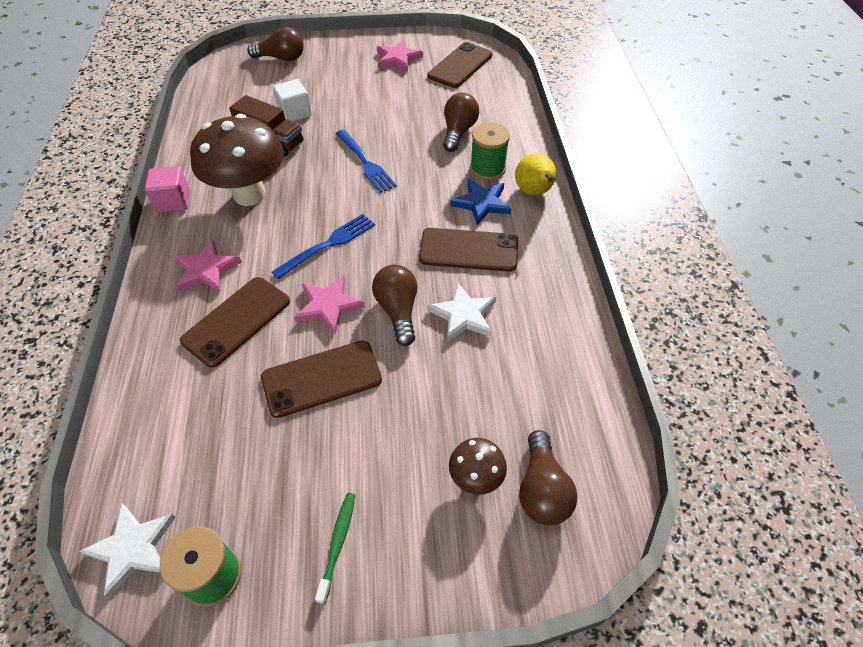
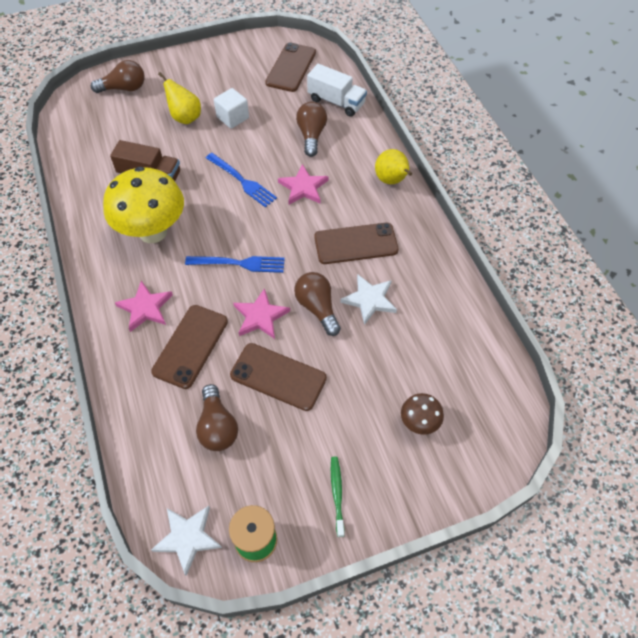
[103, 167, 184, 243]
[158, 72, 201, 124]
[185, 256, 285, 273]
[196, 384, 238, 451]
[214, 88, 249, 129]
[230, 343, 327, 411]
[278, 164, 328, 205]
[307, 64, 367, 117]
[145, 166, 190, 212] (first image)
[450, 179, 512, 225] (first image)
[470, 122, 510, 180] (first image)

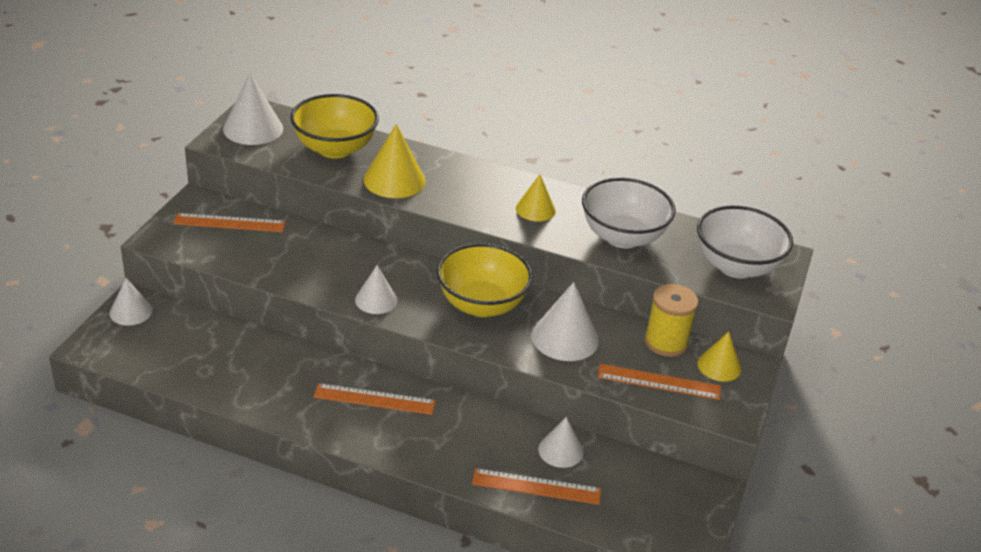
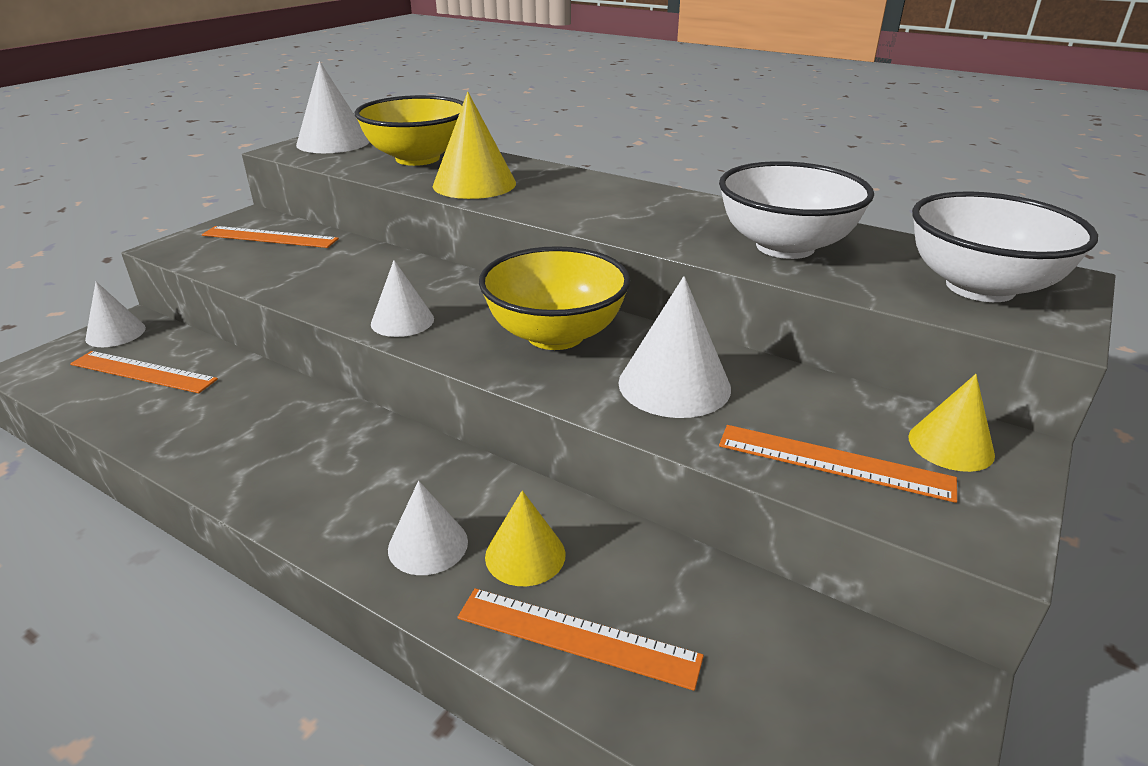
[70, 351, 218, 393]
[388, 481, 468, 575]
[485, 490, 566, 586]
[644, 284, 699, 357] (first image)

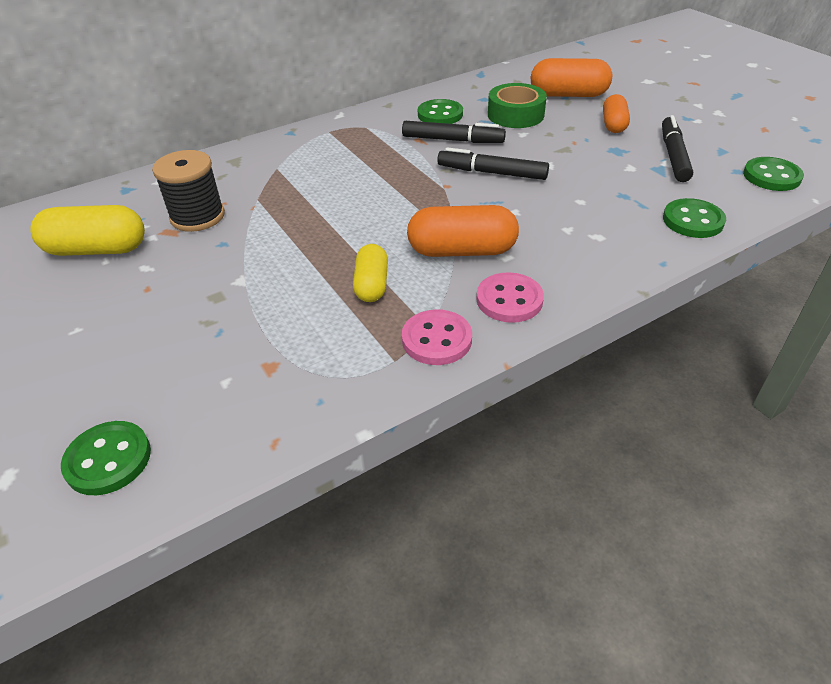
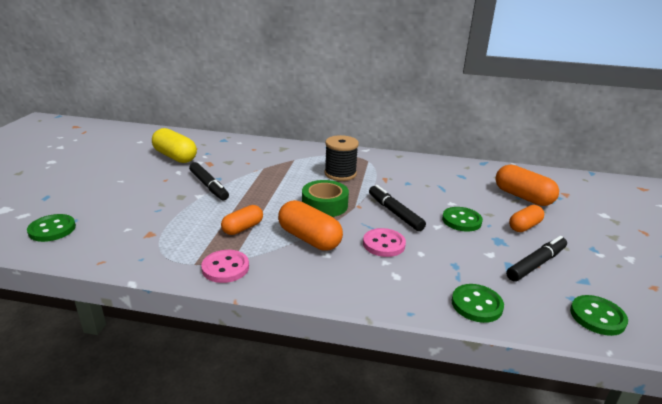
[189, 162, 229, 200]
[221, 205, 263, 235]
[302, 180, 349, 217]
[324, 135, 359, 181]
[363, 228, 406, 257]
[442, 207, 483, 232]

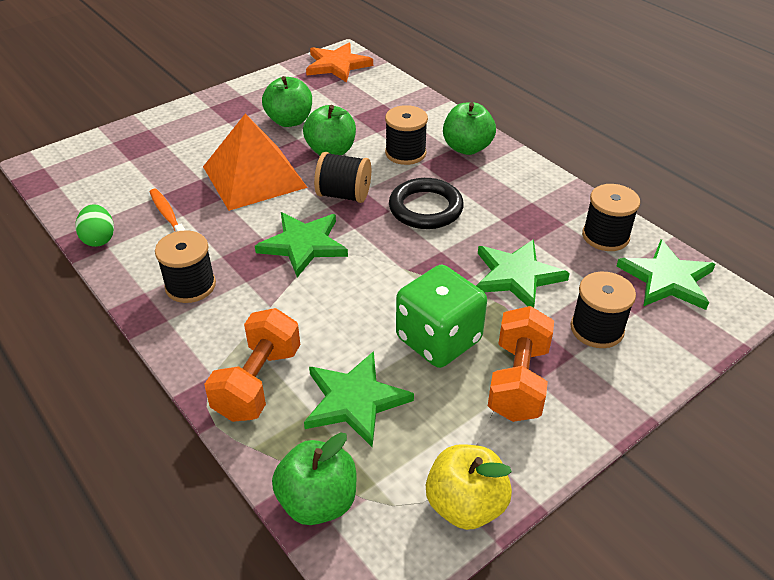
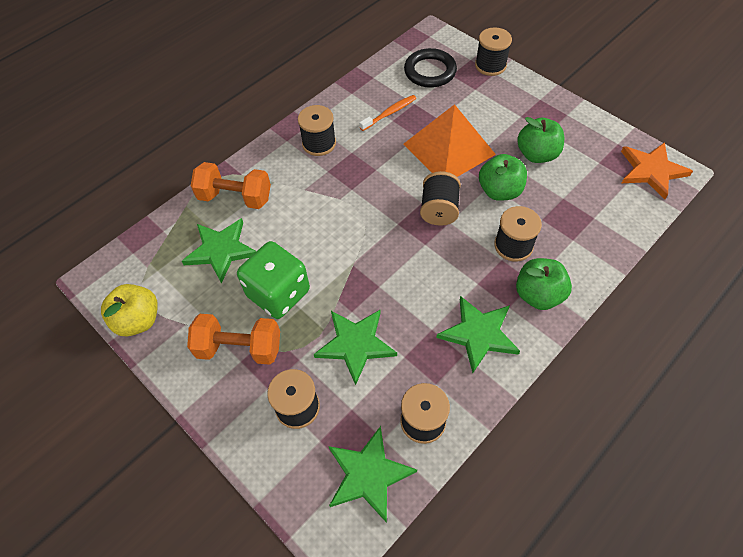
[404, 48, 457, 88]
[436, 296, 520, 373]
[475, 27, 512, 76]
[75, 204, 114, 247] (first image)
[272, 432, 356, 525] (first image)

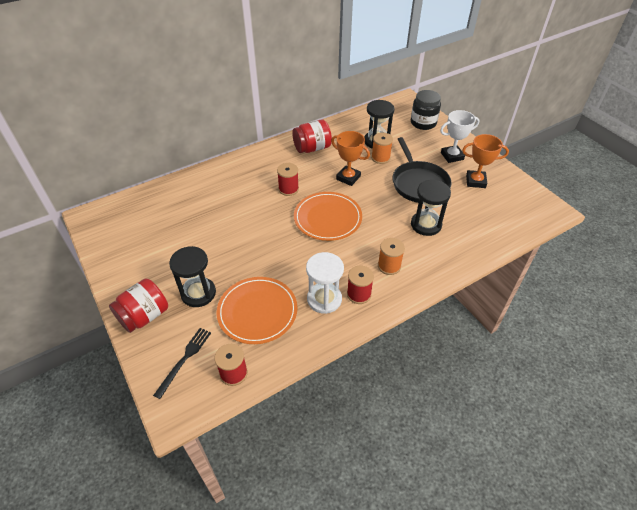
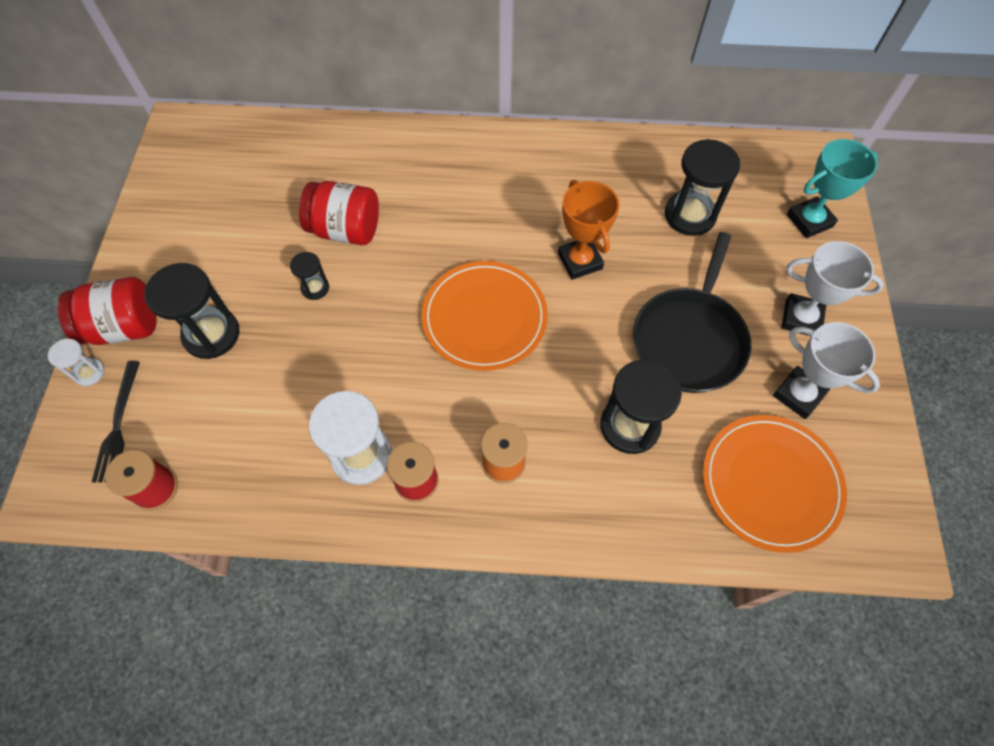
[48, 339, 104, 386]
[92, 361, 140, 482]
[290, 252, 329, 300]
[299, 181, 379, 245]
[703, 415, 847, 553]
[773, 322, 880, 419]
[787, 139, 878, 238]
[277, 163, 299, 196] (first image)
[371, 132, 393, 164] (first image)

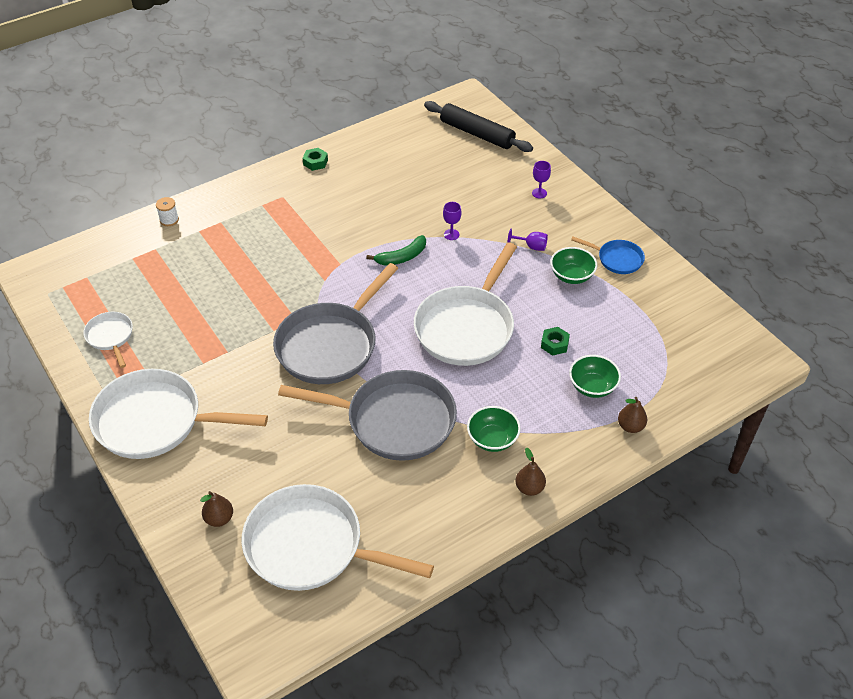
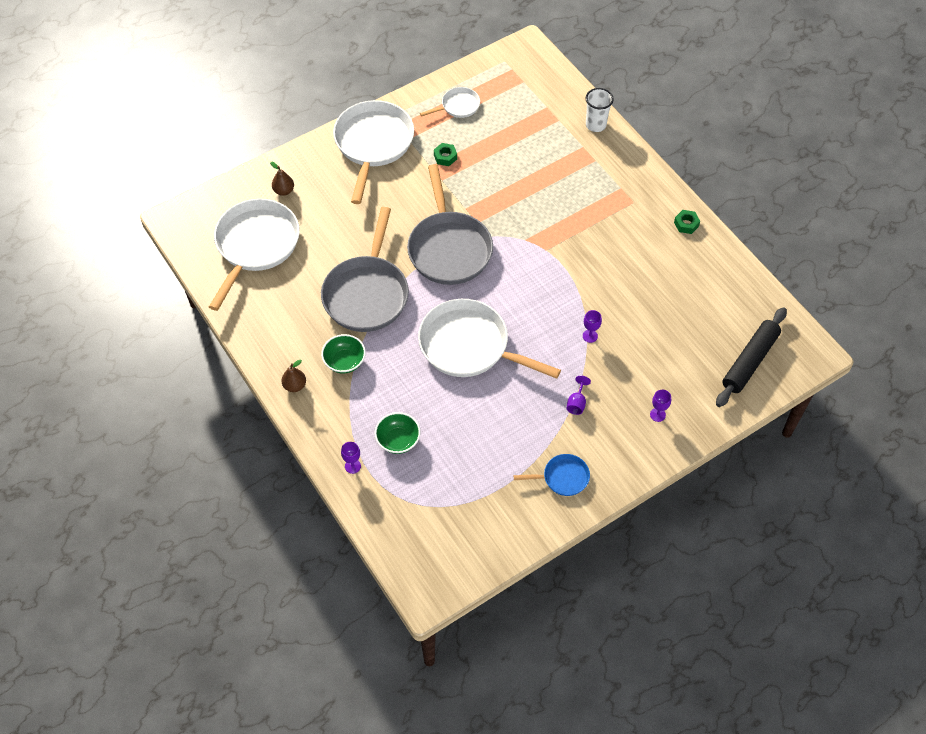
[341, 442, 361, 474]
[407, 164, 493, 285]
[434, 143, 457, 166]
[514, 454, 590, 496]
[586, 88, 614, 132]
[366, 235, 426, 266] (first image)
[550, 247, 597, 284] (first image)

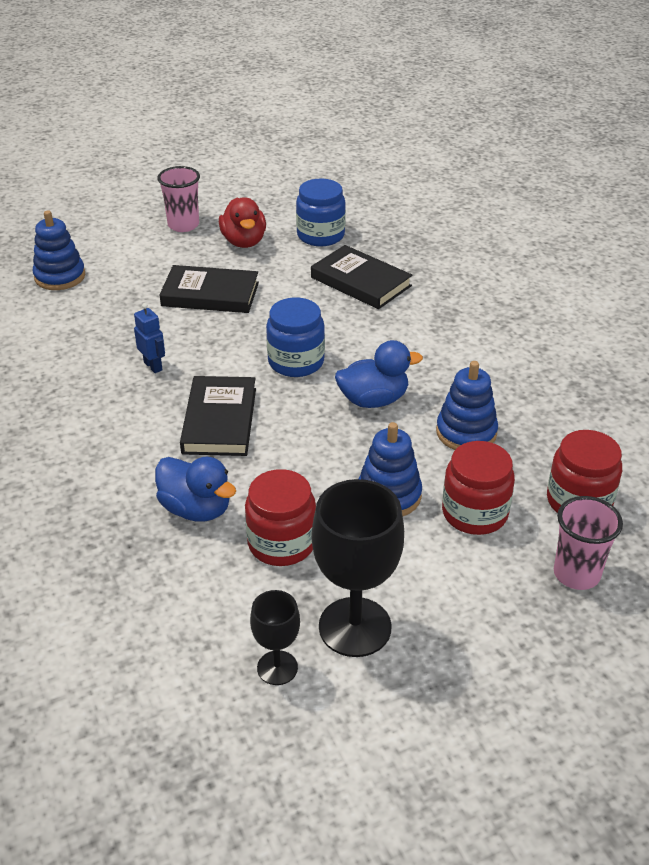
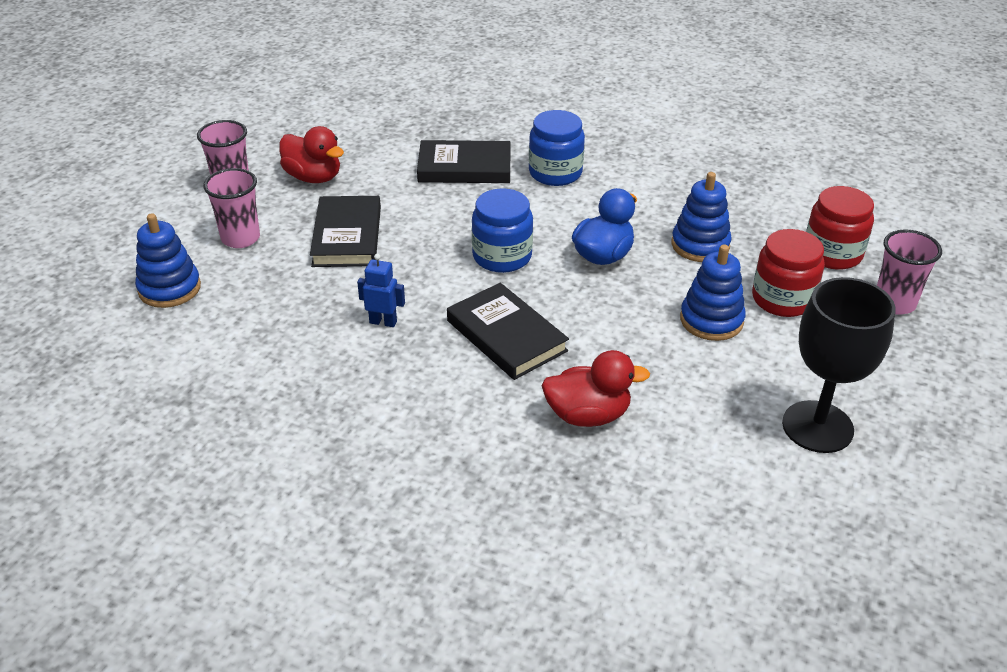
[203, 168, 260, 248]
[310, 196, 381, 267]
[529, 110, 585, 186]
[542, 350, 650, 427]
[245, 469, 316, 566] (first image)
[250, 590, 300, 685] (first image)

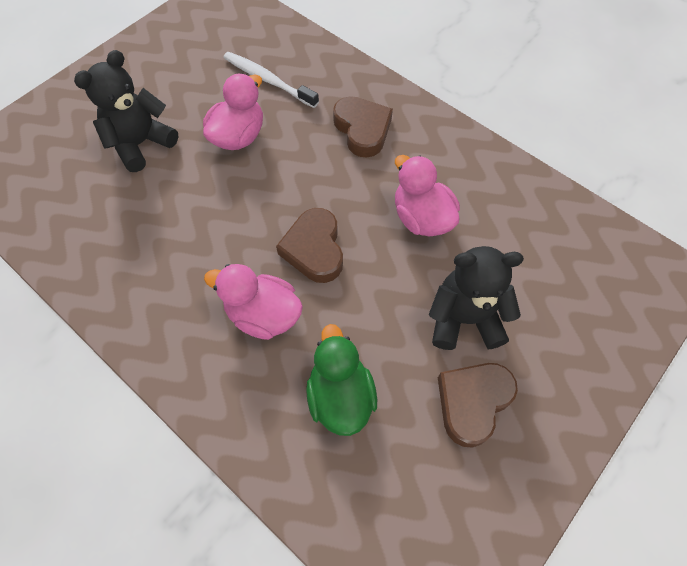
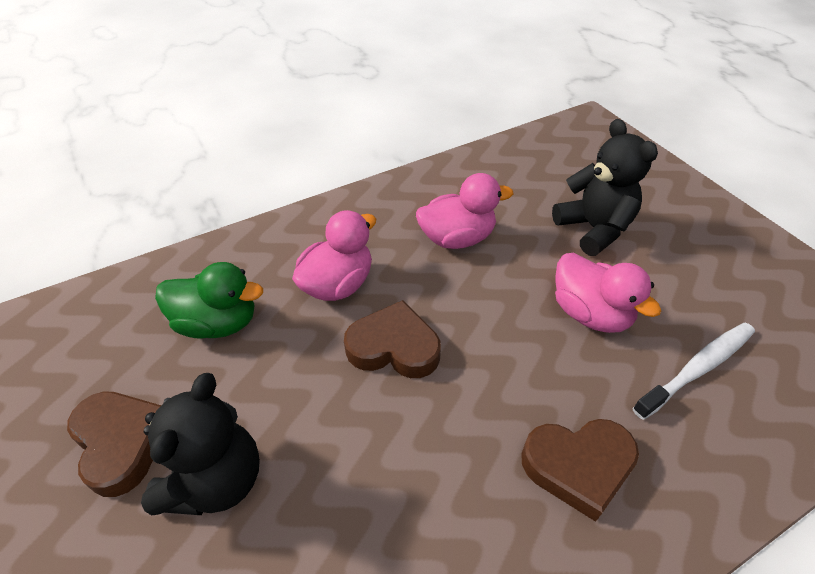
[416, 173, 513, 249]

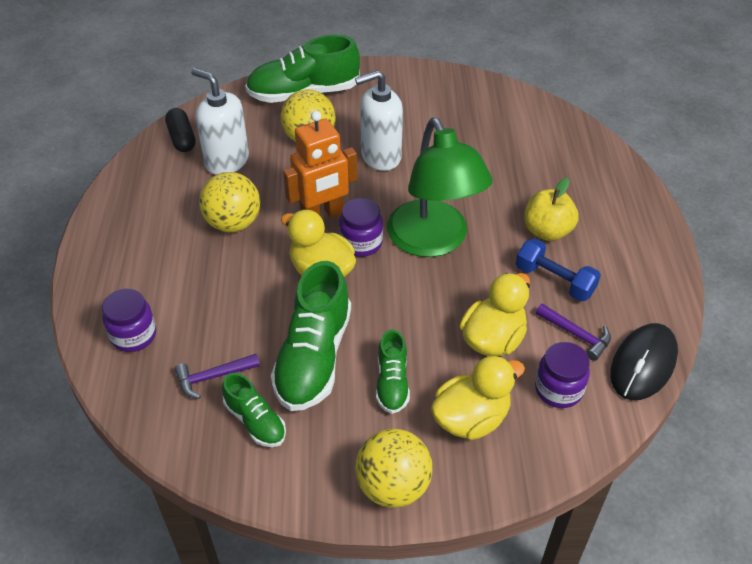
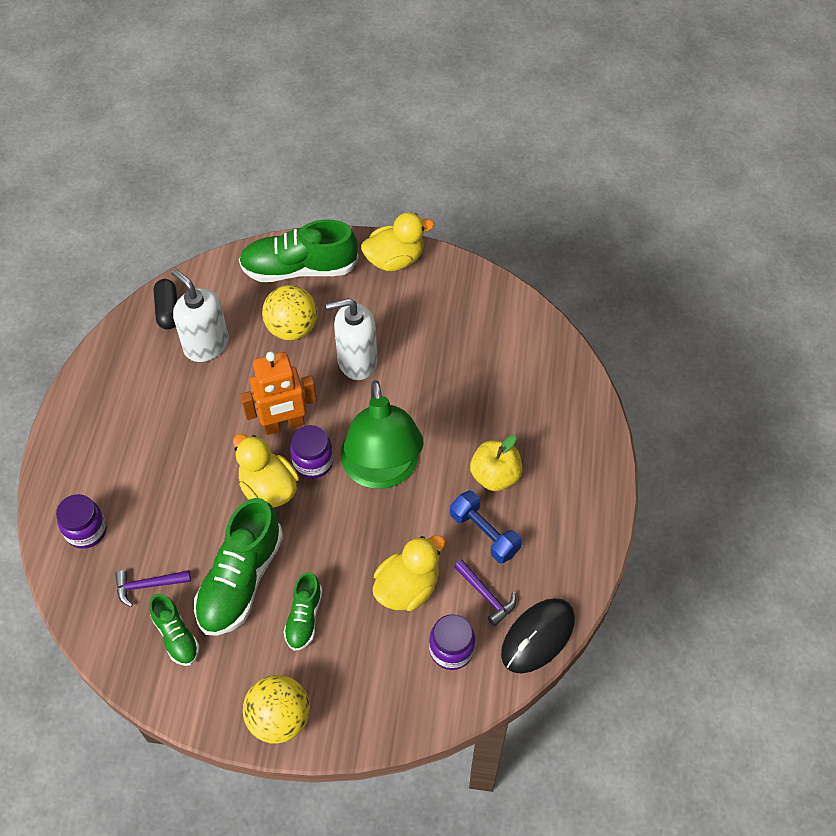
[361, 212, 434, 271]
[199, 172, 260, 232] (first image)

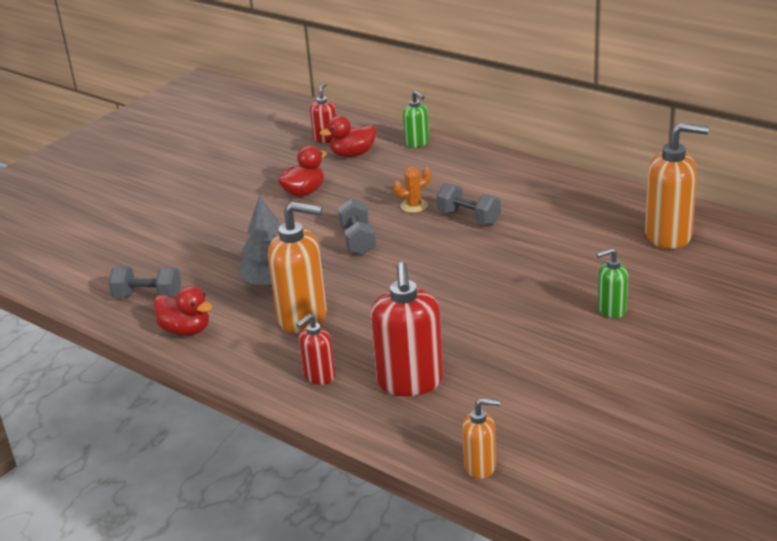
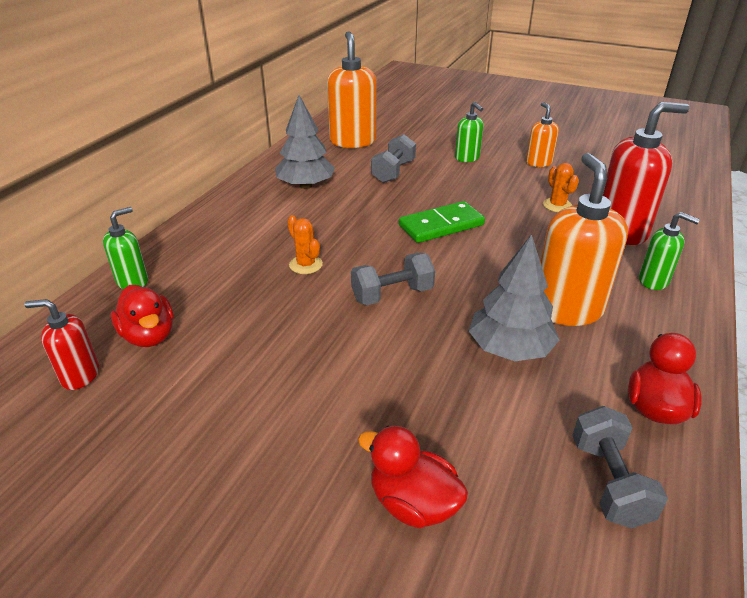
[275, 95, 335, 189]
[358, 426, 468, 528]
[371, 134, 416, 183]
[399, 201, 485, 243]
[526, 102, 559, 167]
[543, 163, 579, 212]
[639, 212, 700, 290]

